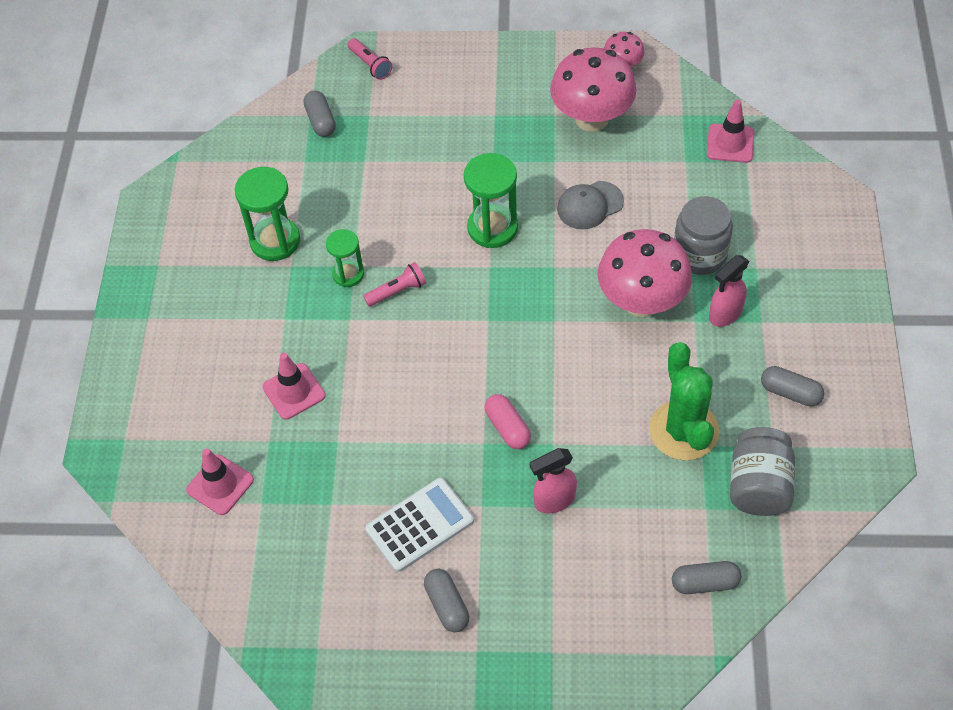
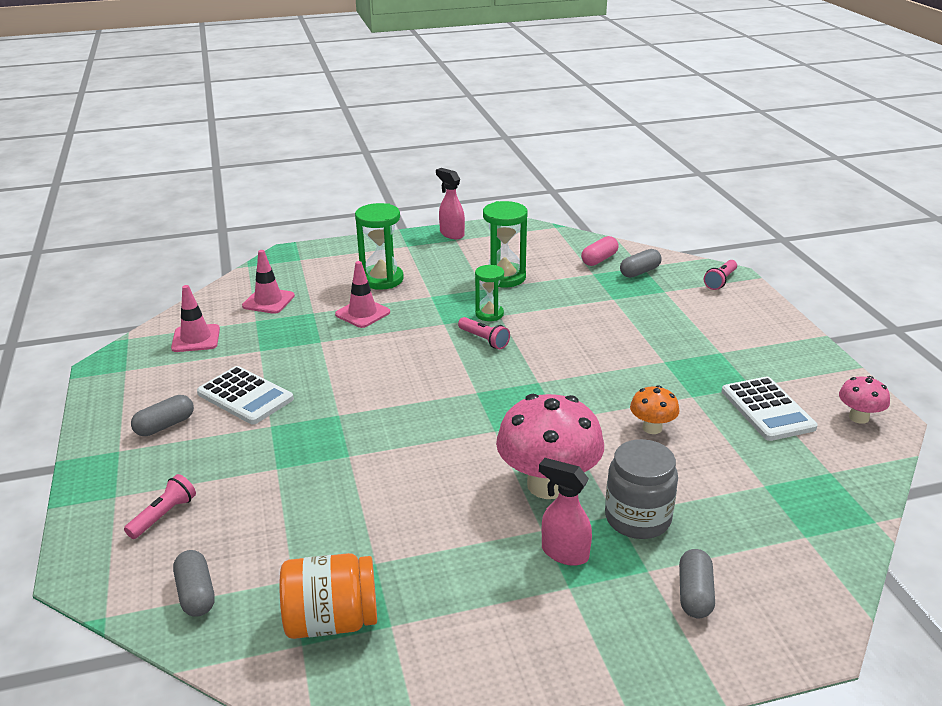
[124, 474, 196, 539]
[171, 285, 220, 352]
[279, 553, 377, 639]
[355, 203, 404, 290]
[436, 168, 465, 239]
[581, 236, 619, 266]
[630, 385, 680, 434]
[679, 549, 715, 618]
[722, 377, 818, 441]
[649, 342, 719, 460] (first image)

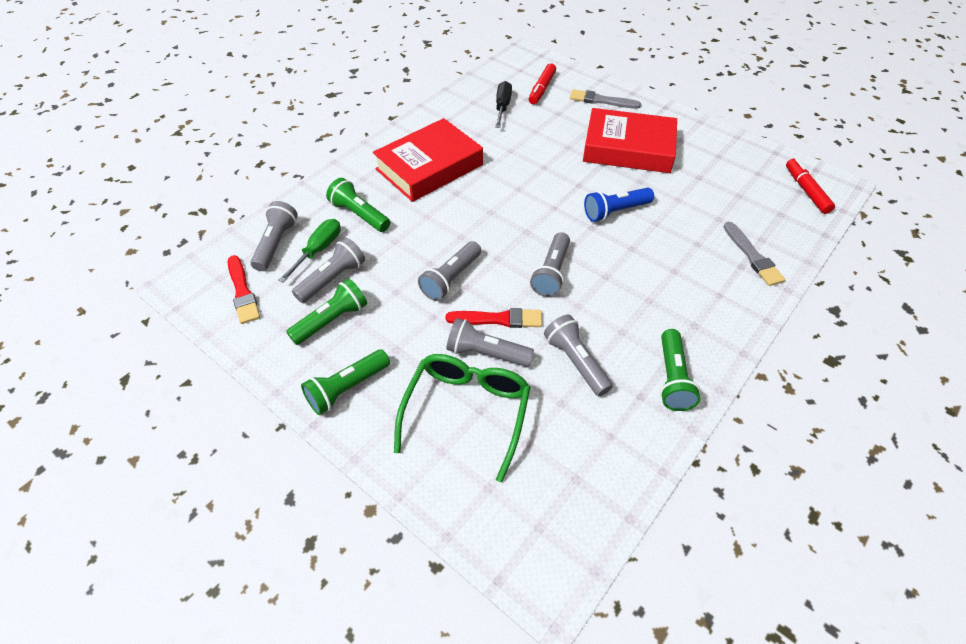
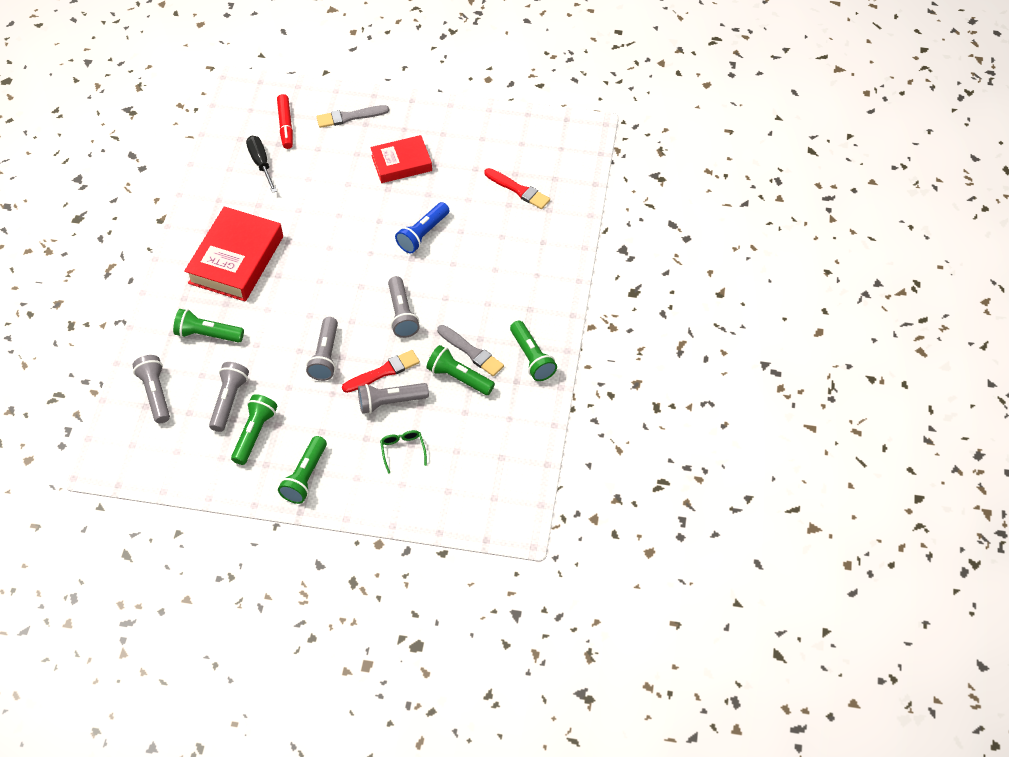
[370, 135, 432, 183]
[380, 430, 427, 474]
[427, 345, 495, 395]
[437, 325, 504, 376]
[485, 168, 550, 209]
[279, 219, 341, 283] (first image)
[786, 159, 835, 214] (first image)

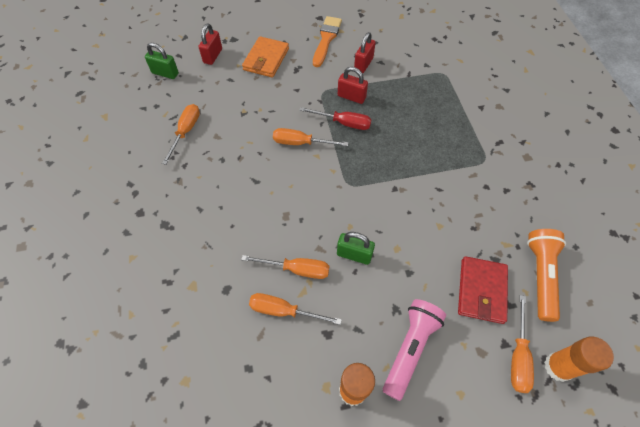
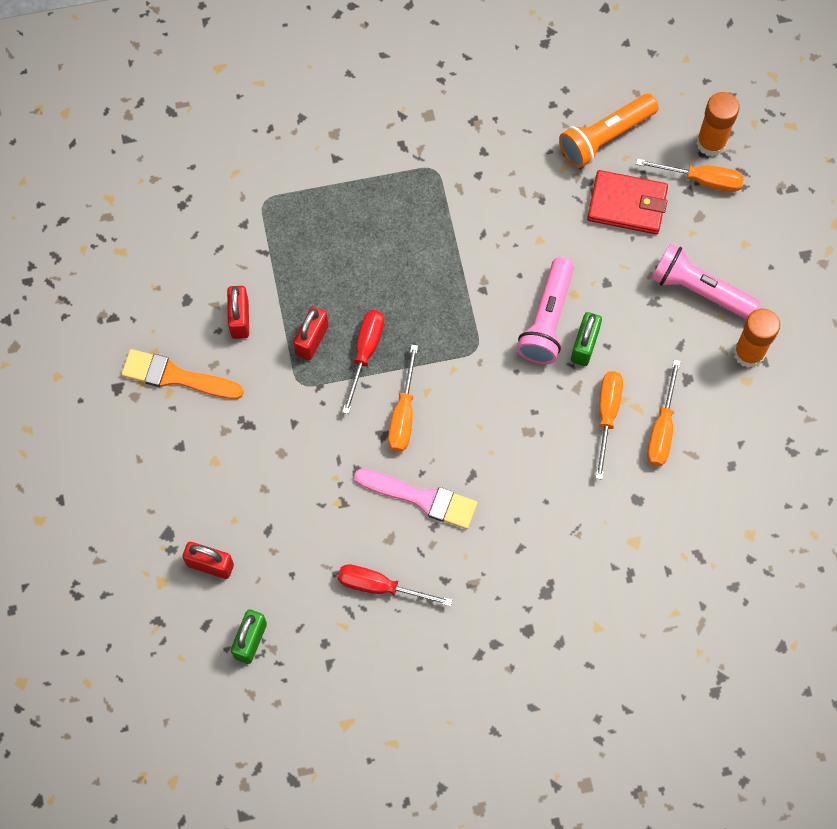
[227, 286, 249, 339]
[338, 564, 452, 606]
[354, 469, 477, 529]
[517, 257, 574, 364]
[559, 94, 659, 168]
[242, 36, 289, 78] (first image)

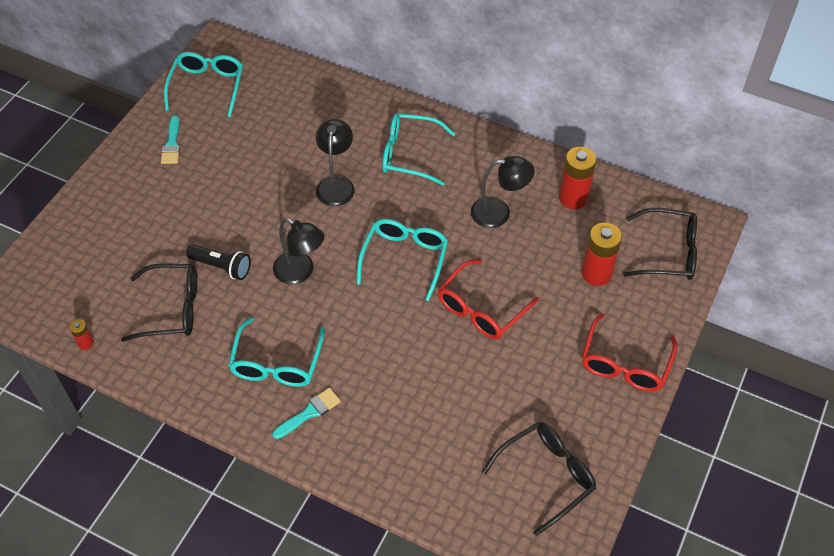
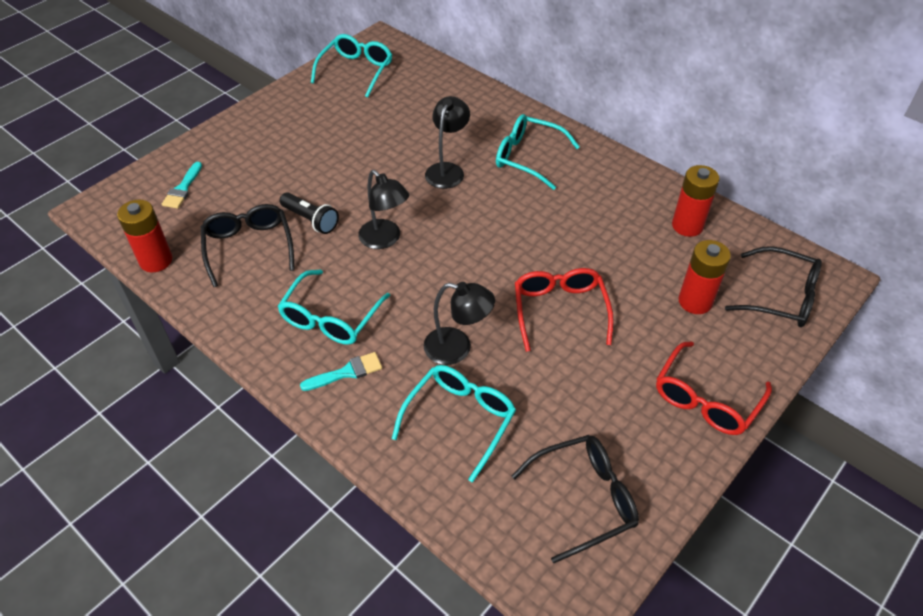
[117, 200, 172, 272]
[162, 162, 202, 209]
[201, 204, 295, 287]
[392, 365, 516, 482]
[424, 282, 495, 365]
[515, 268, 614, 352]

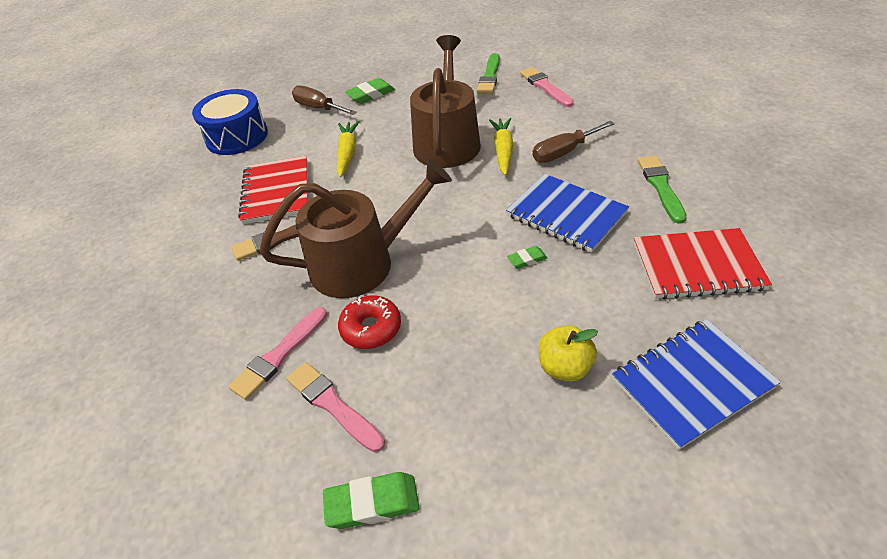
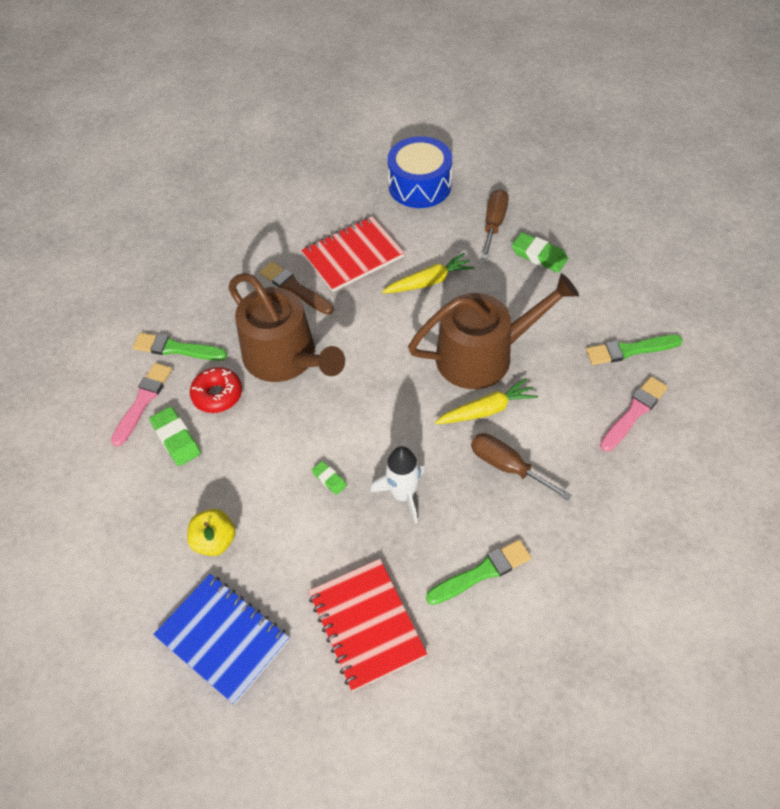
[133, 333, 227, 361]
[149, 406, 201, 466]
[371, 446, 425, 523]

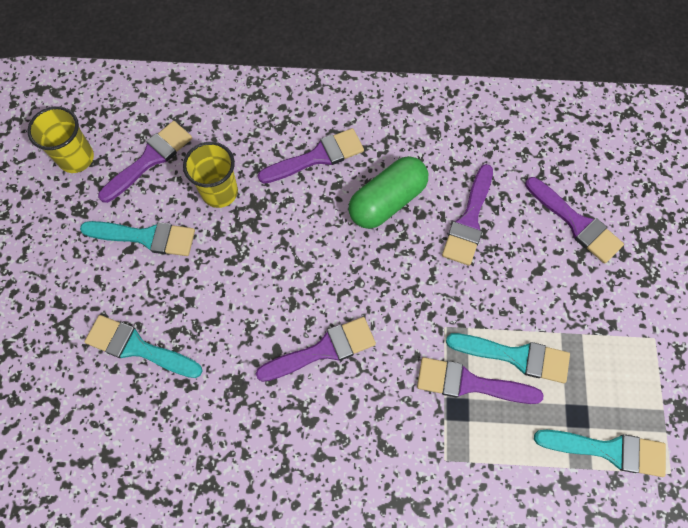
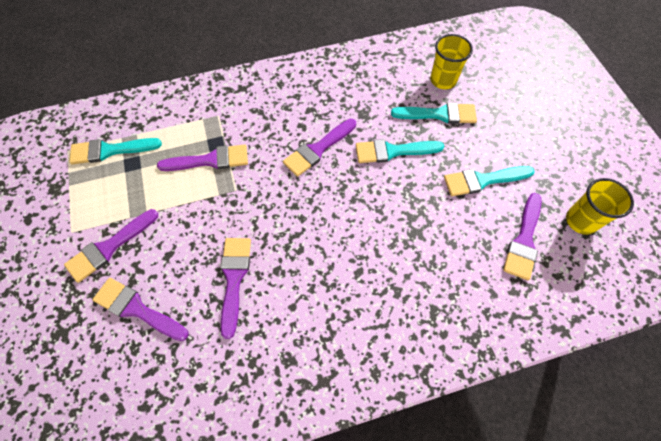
[64, 209, 158, 283]
[356, 139, 444, 163]
[430, 34, 473, 89]
[348, 156, 428, 229] (first image)

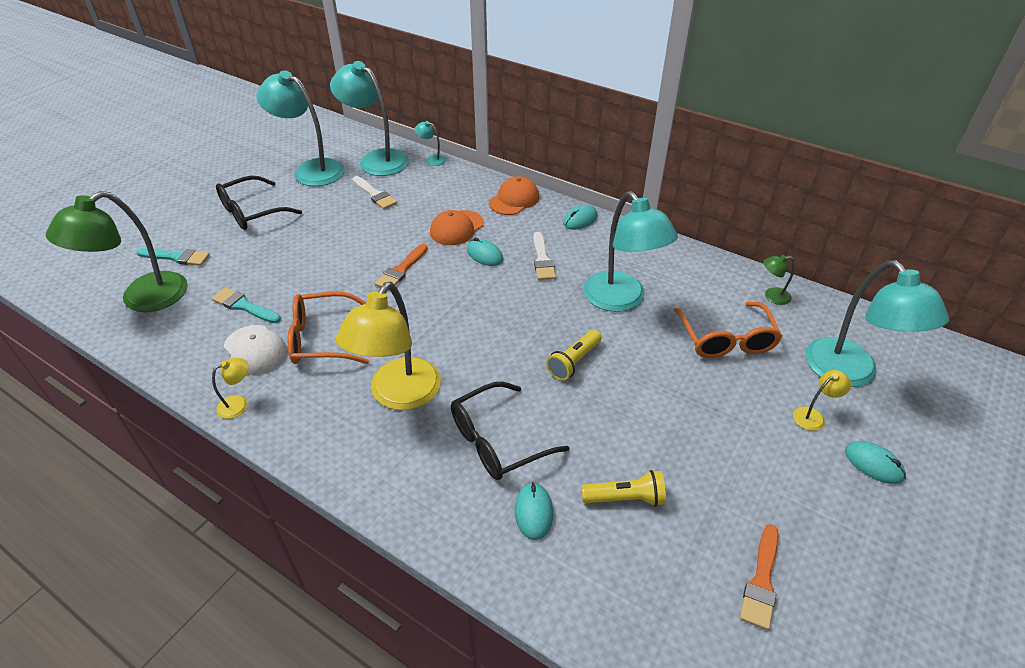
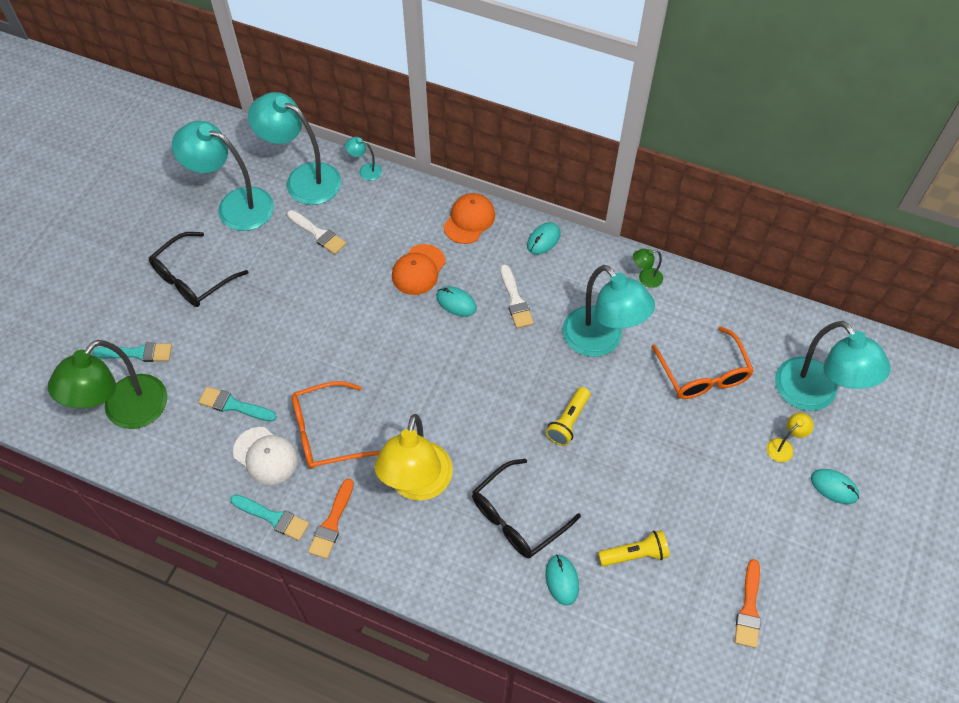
[230, 494, 309, 541]
[308, 478, 354, 559]
[633, 249, 663, 288]

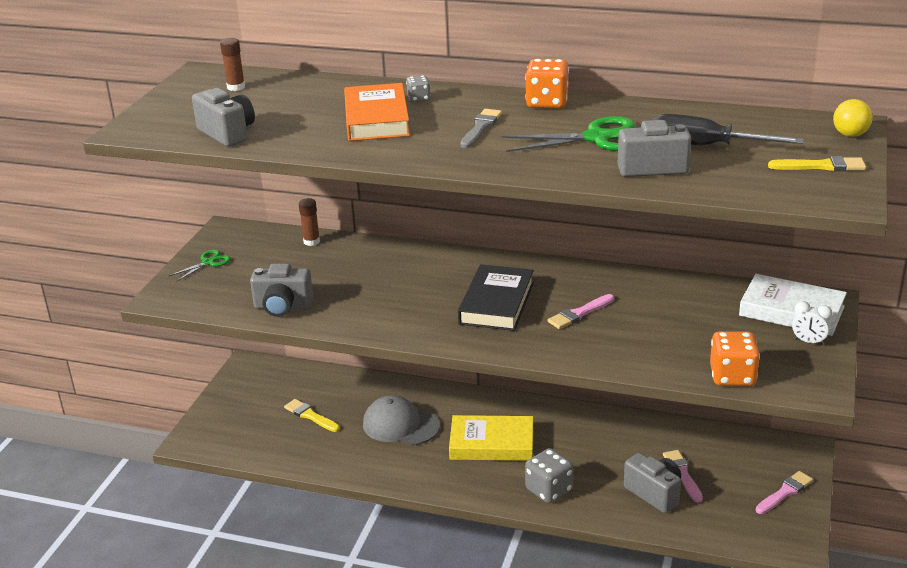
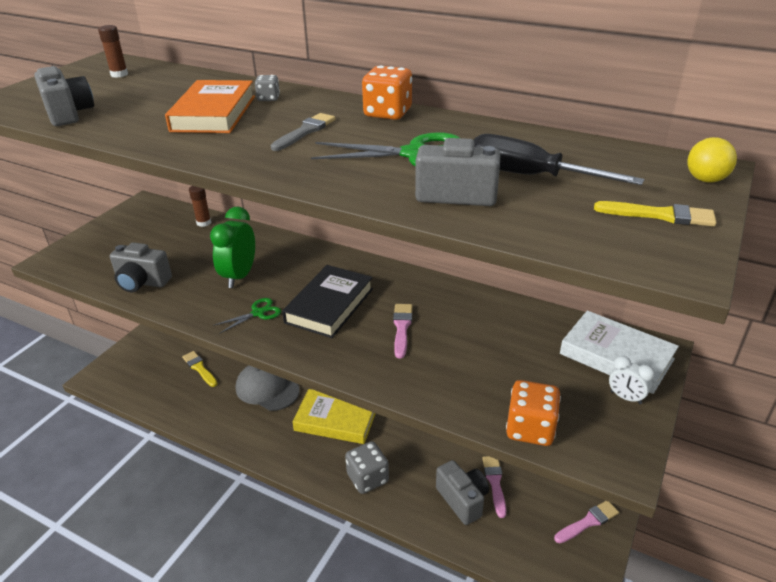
[210, 207, 255, 288]
[213, 298, 281, 334]
[393, 304, 412, 359]

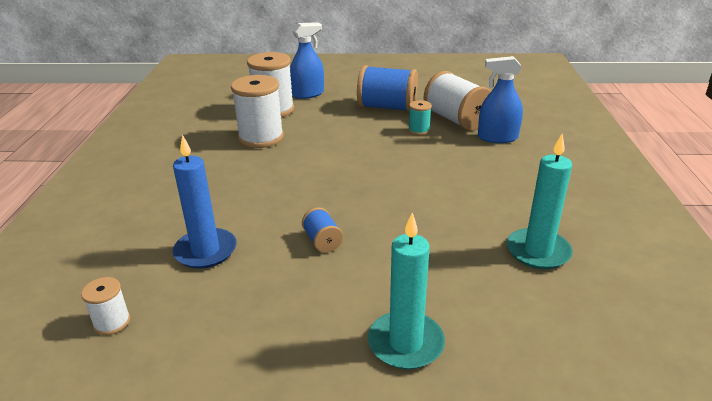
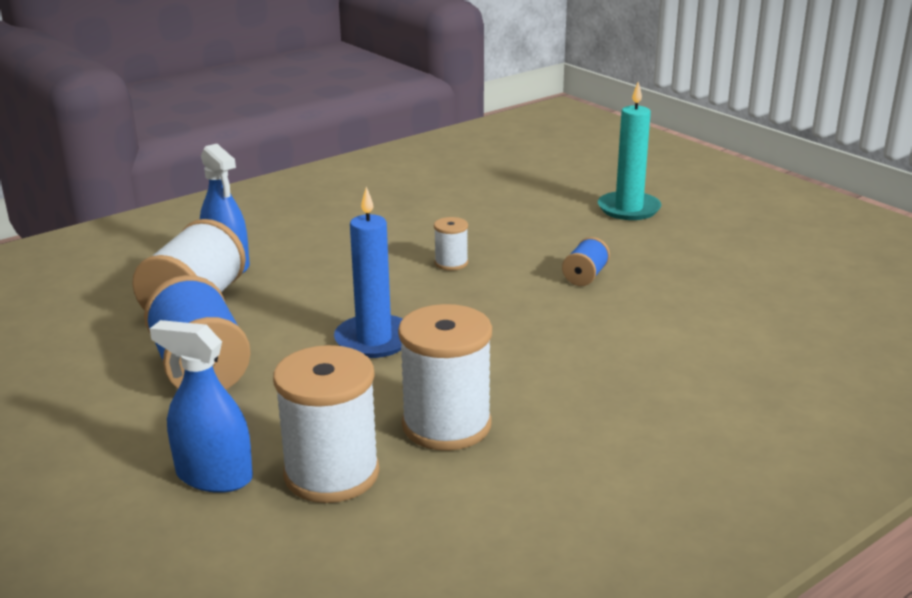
[334, 186, 402, 358]
[434, 217, 468, 271]
[408, 100, 432, 135] (first image)
[507, 134, 573, 269] (first image)

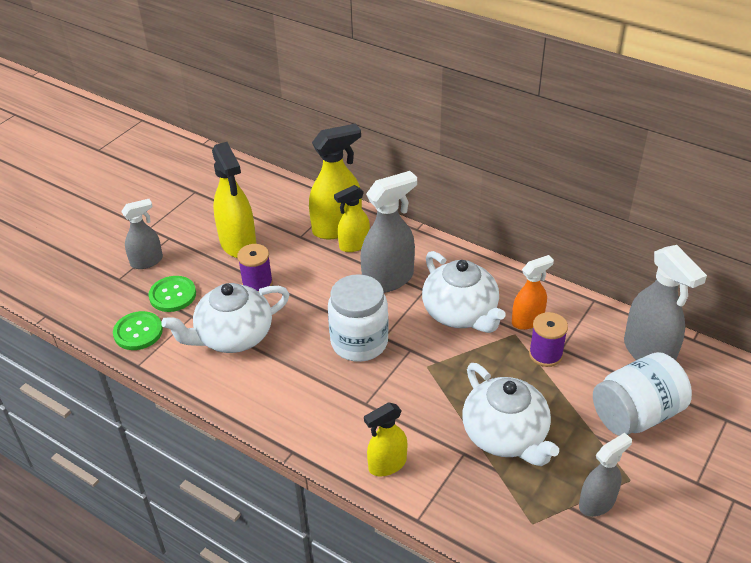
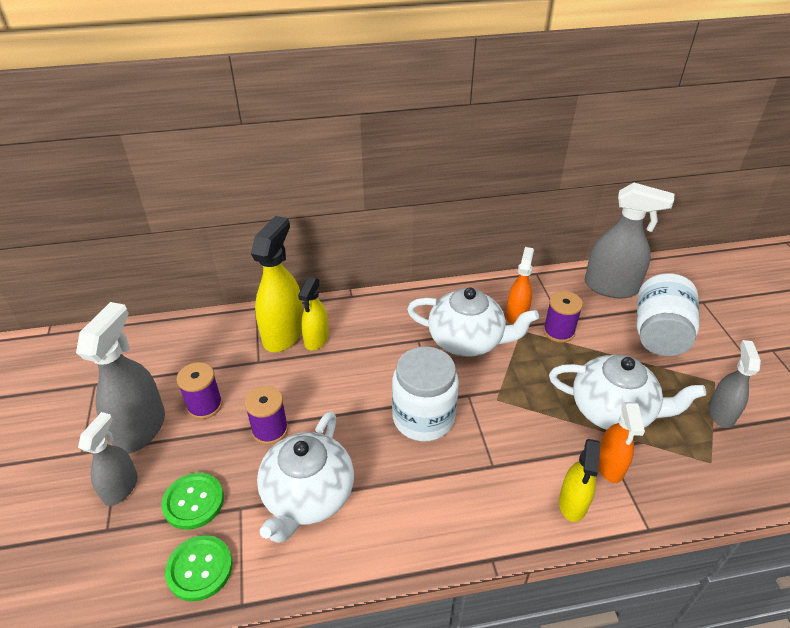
[76, 302, 165, 454]
[177, 362, 222, 419]
[598, 402, 645, 483]

